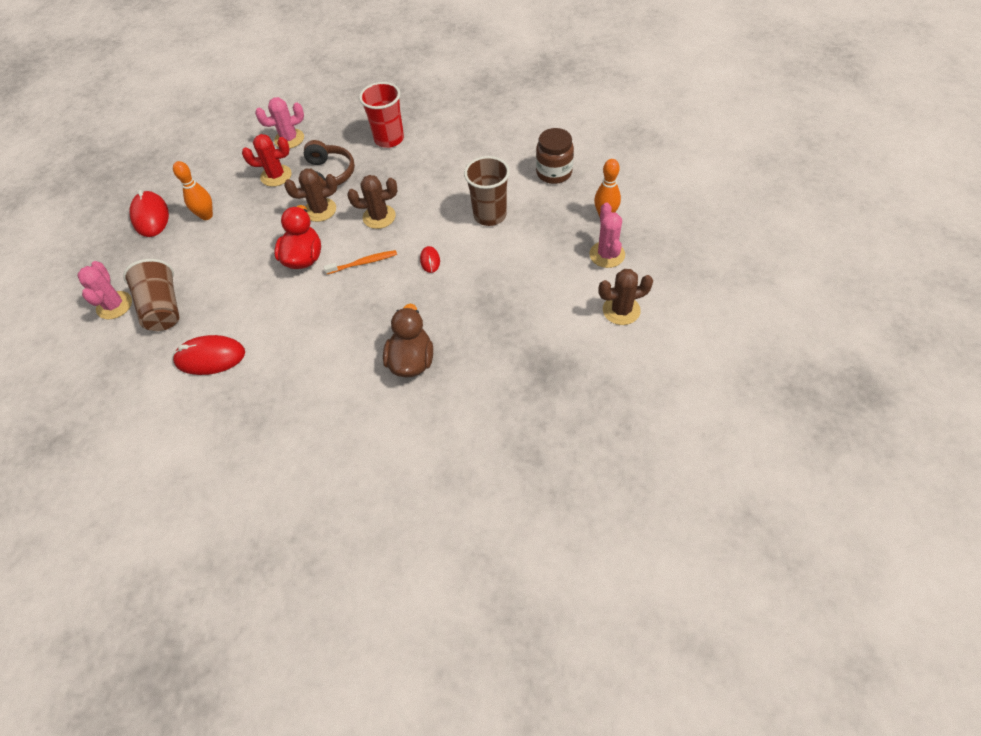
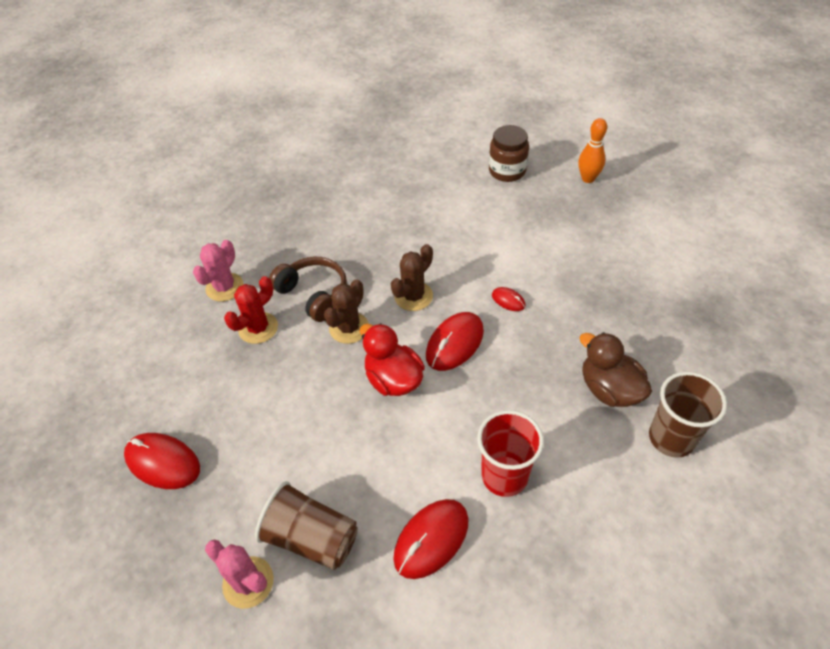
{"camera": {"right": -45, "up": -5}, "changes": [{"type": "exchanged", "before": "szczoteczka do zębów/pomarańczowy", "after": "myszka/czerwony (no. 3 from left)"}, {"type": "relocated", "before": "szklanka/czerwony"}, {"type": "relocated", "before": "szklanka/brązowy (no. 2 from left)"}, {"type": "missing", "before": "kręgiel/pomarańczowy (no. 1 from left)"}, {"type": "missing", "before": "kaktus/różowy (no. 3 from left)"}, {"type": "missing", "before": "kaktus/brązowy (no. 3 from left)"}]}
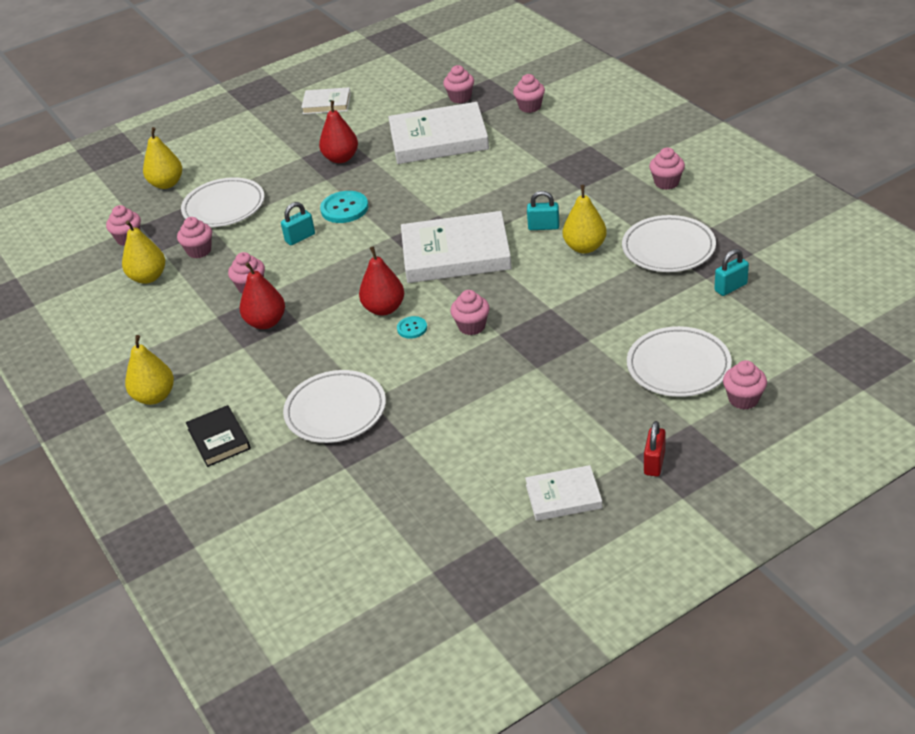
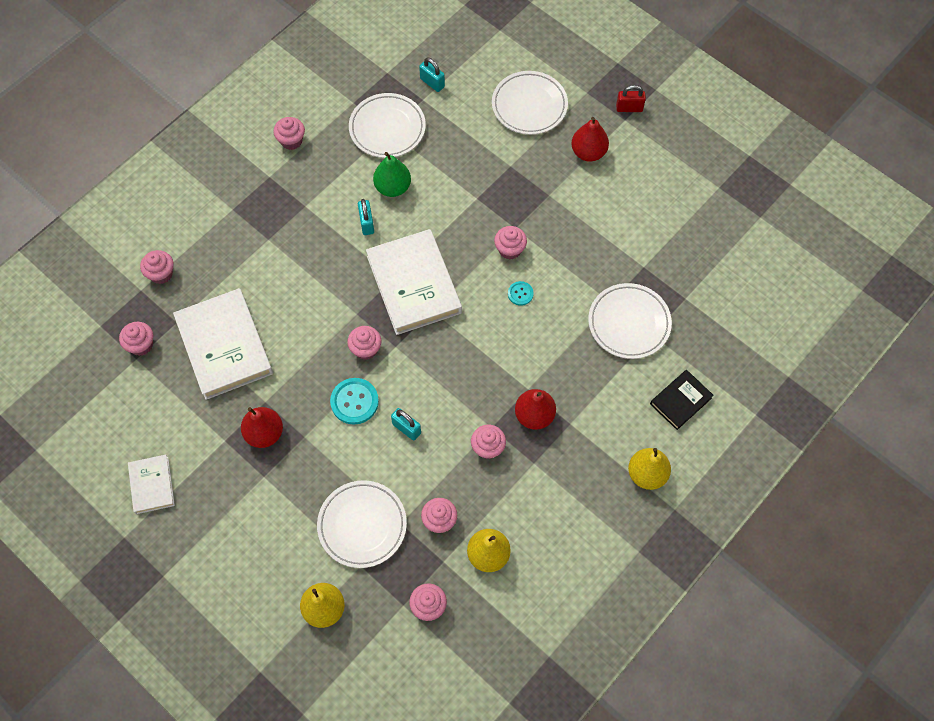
{"camera": {"right": -110, "up": 25}, "changes": [{"type": "relocated", "before": "muffinka/różowy (no. 8 from left in the first image)", "after": "muffinka/różowy (no. 4 from left)"}, {"type": "colour", "before": "gruszka/żółty (no. 4 from left)", "after": "gruszka/zielony"}, {"type": "relocated", "before": "gruszka/czerwony (no. 3 from left)"}, {"type": "missing", "before": "książka/biały (no. 4 from left)"}]}
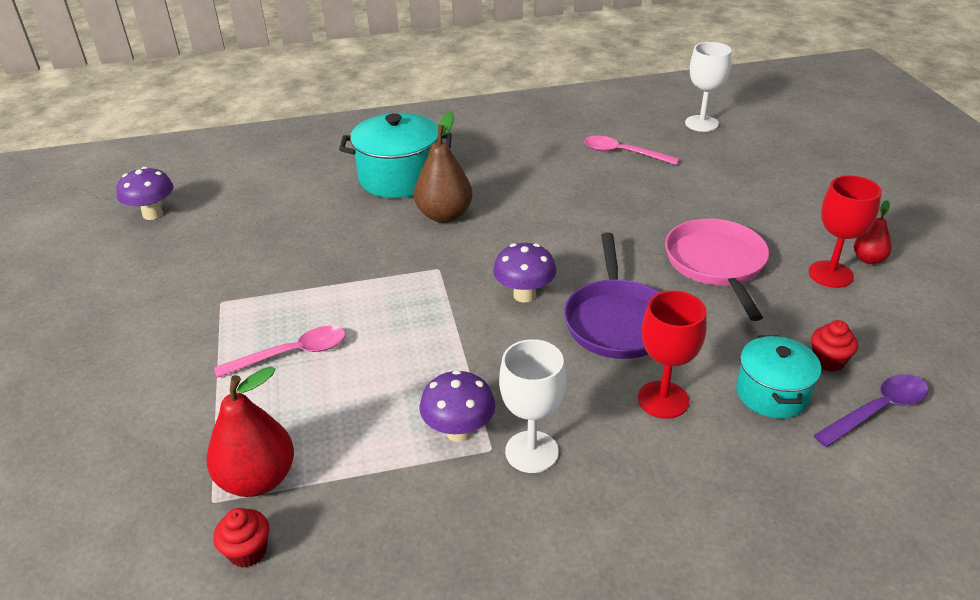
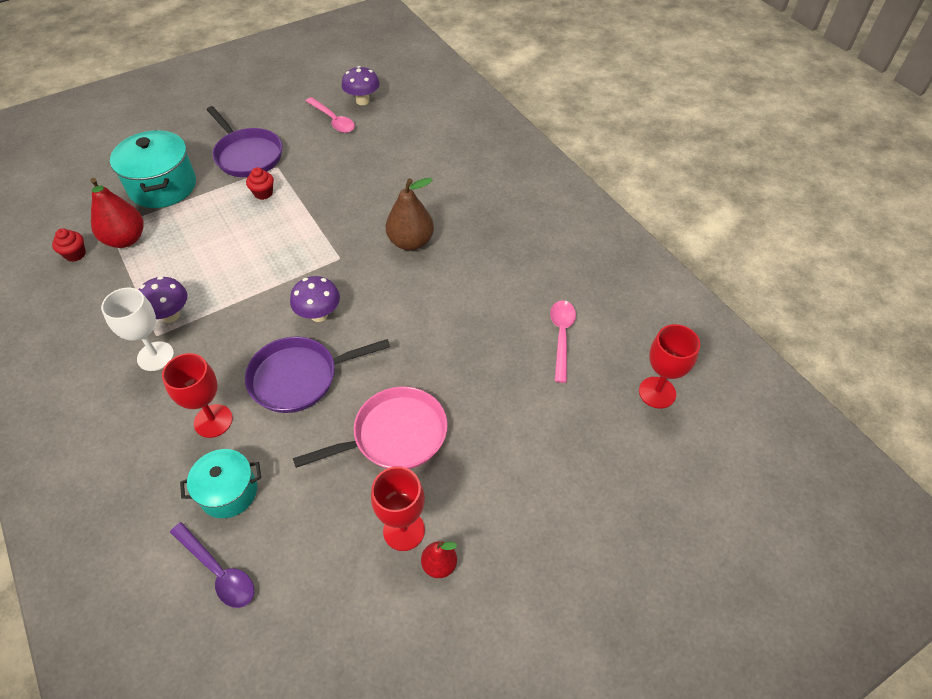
{"camera": {"right": 70, "up": 15}, "changes": [{"type": "relocated", "before": "garnek/turkusowy (no. 1 from left)"}, {"type": "appeared", "after": "patelnia/fioletowy (no. 1 from left)"}, {"type": "relocated", "before": "muffinka/czerwony (no. 2 from left)"}, {"type": "relocated", "before": "łyżka/różowy (no. 1 from left)"}, {"type": "colour", "before": "kielich/biały (no. 2 from left)", "after": "kielich/czerwony (no. 3 from left)"}]}
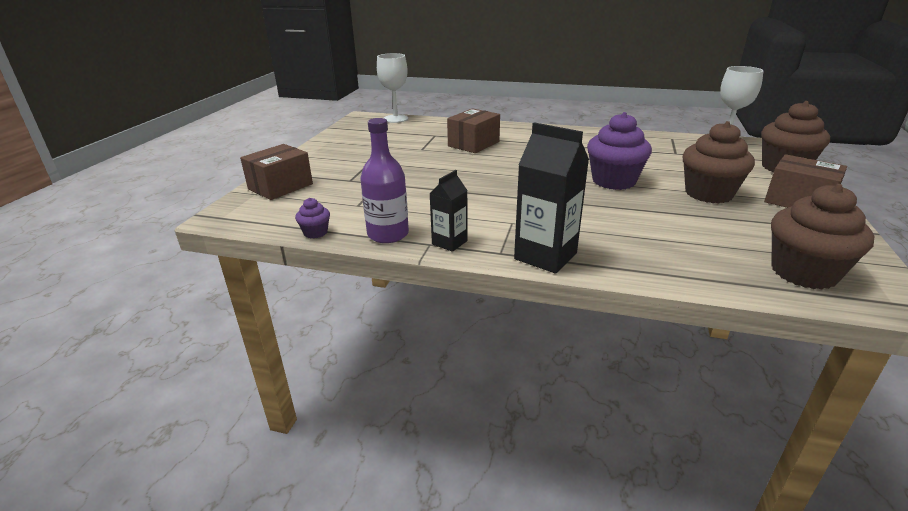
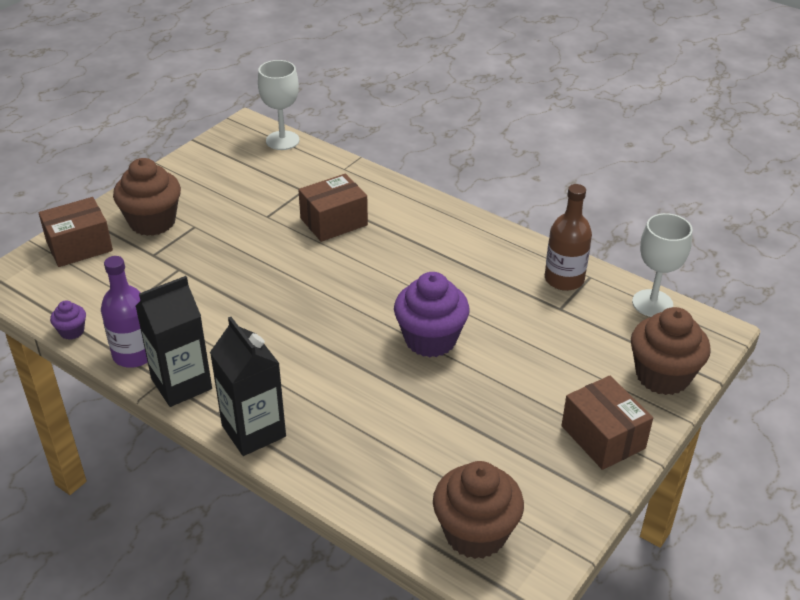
{"camera": {"right": 20, "up": 10}, "changes": [{"type": "relocated", "before": "muffinka/brązowy (no. 1 from left)"}, {"type": "size", "before": "karton mleka/czarny (no. 1 from left)", "scale": 1.71}, {"type": "appeared", "after": "butelka/brązowy"}]}
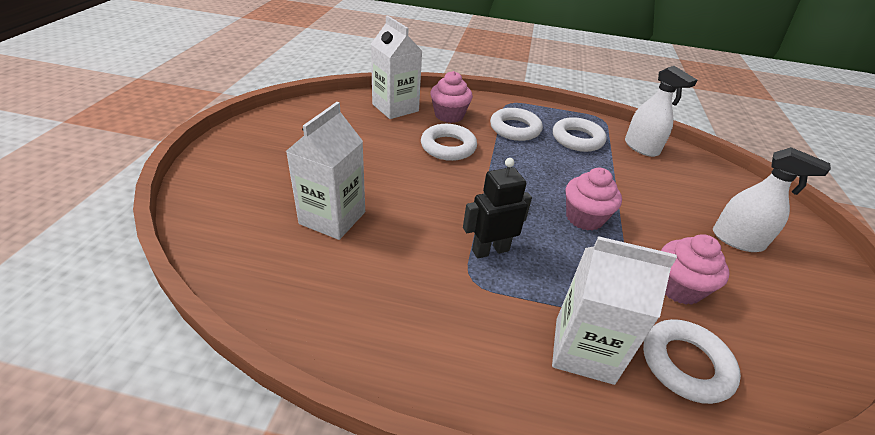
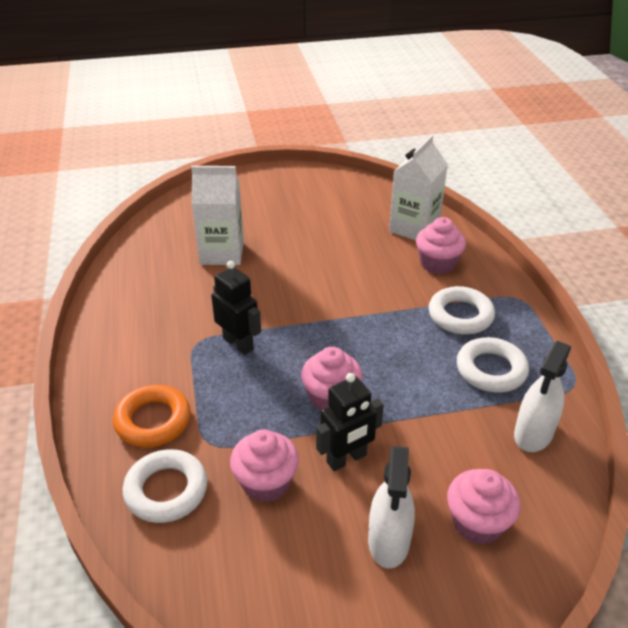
{"camera": {"right": 70, "up": 0}, "changes": [{"type": "exchanged", "before": "karton mleka/biały (no. 3 from left)", "after": "pierścień/pomarańczowy"}, {"type": "appeared", "after": "robot/czarny (no. 2 from left)"}, {"type": "appeared", "after": "muffinka/różowy (no. 4 from left)"}, {"type": "missing", "before": "pierścień/biały (no. 1 from left)"}]}
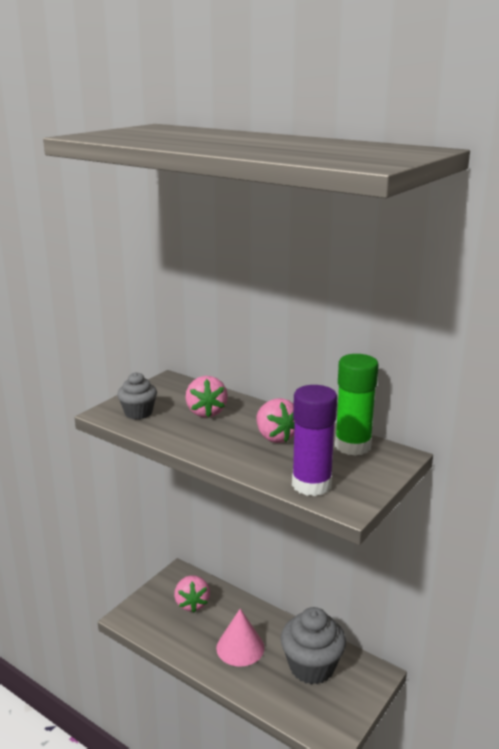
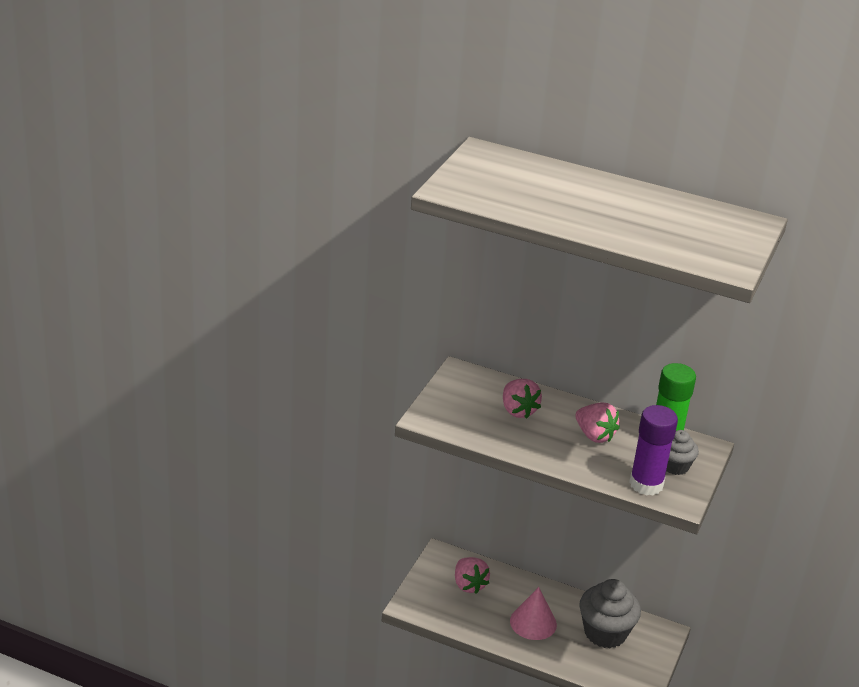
{"camera": {"right": -15, "up": 10}, "changes": [{"type": "relocated", "before": "muffinka/szary (no. 1 from left in the first image)", "after": "muffinka/szary (no. 2 from left)"}]}
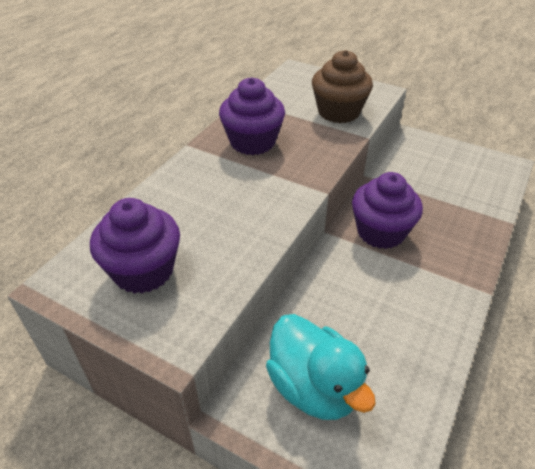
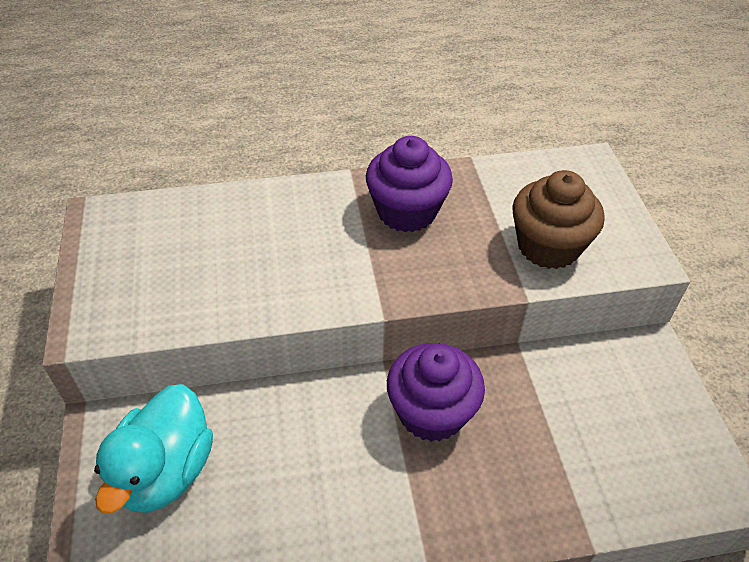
{"camera": {"right": 50, "up": 5}, "changes": [{"type": "missing", "before": "muffinka/fioletowy (no. 1 from left)"}]}
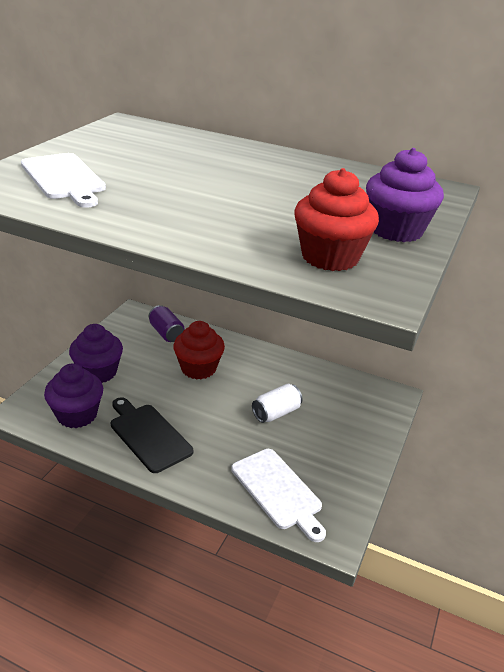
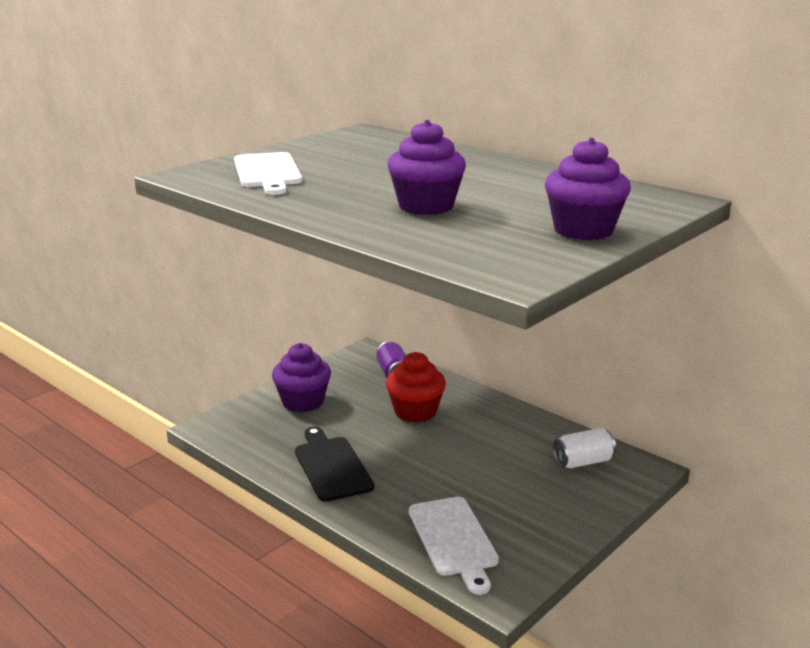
{"camera": {"right": 20, "up": -10}, "changes": [{"type": "relocated", "before": "muffinka/fioletowy (no. 1 from left in the first image)", "after": "muffinka/fioletowy (no. 2 from left)"}, {"type": "relocated", "before": "puszka/biały"}, {"type": "missing", "before": "muffinka/czerwony (no. 2 from left)"}]}
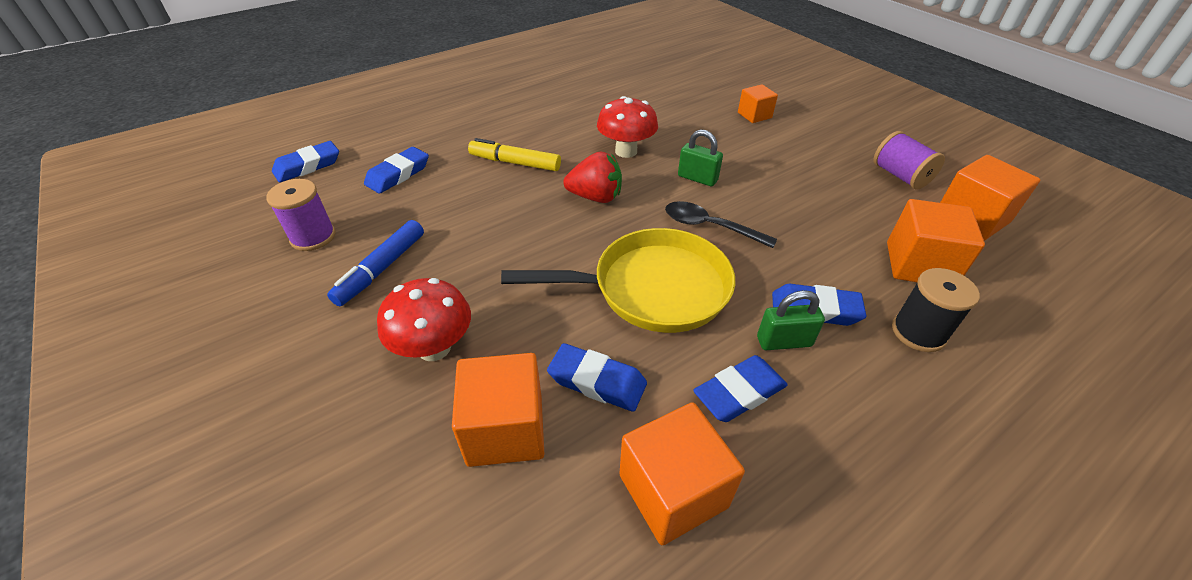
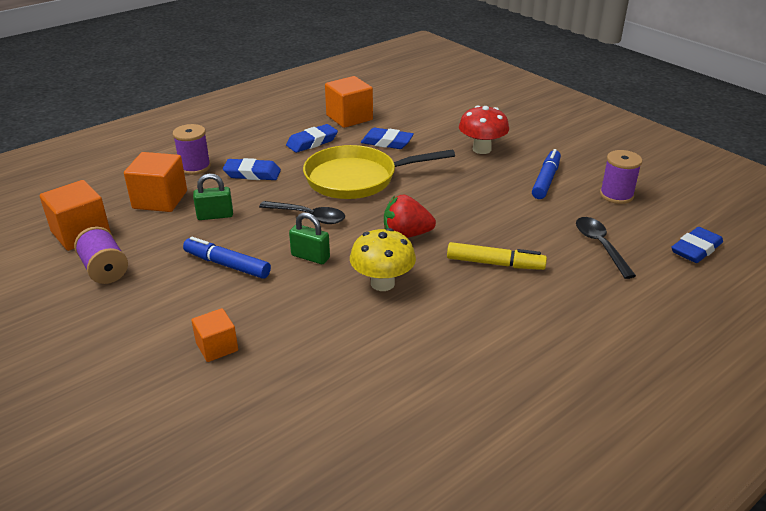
{"camera": {"right": 175, "up": -10}, "changes": [{"type": "colour", "before": "szpulka/czarny", "after": "szpulka/fioletowy (no. 2 from left)"}, {"type": "appeared", "after": "flamaster/niebieski (no. 1 from left)"}, {"type": "relocated", "before": "kłódka/zielony (no. 2 from left in the first image)", "after": "kłódka/zielony (no. 1 from left)"}, {"type": "colour", "before": "grzyb/czerwony (no. 2 from left)", "after": "grzyb/żółty"}, {"type": "exchanged", "before": "gumka do mazania/niebieski (no. 2 from left)", "after": "łyżka/czarny (no. 2 from left)"}, {"type": "missing", "before": "sześcian/pomarańczowy (no. 1 from left)"}]}
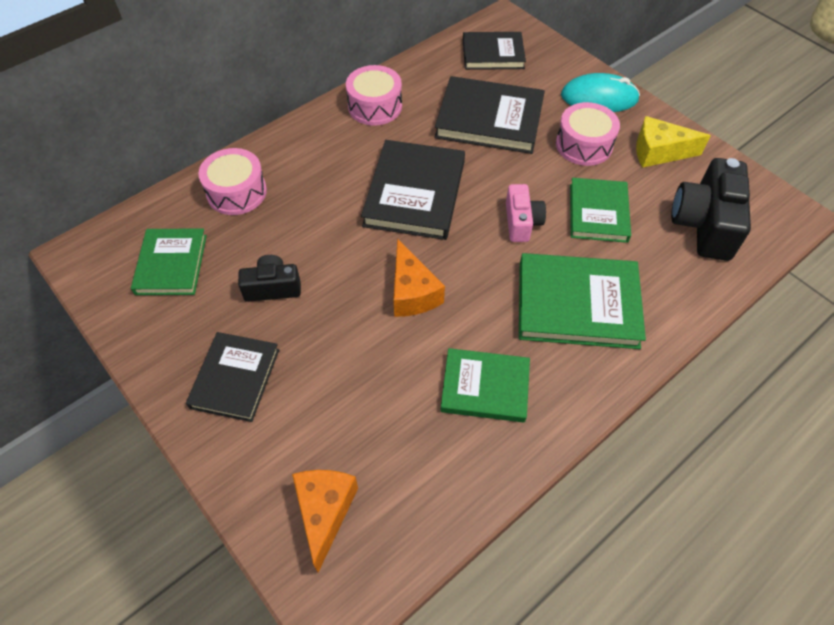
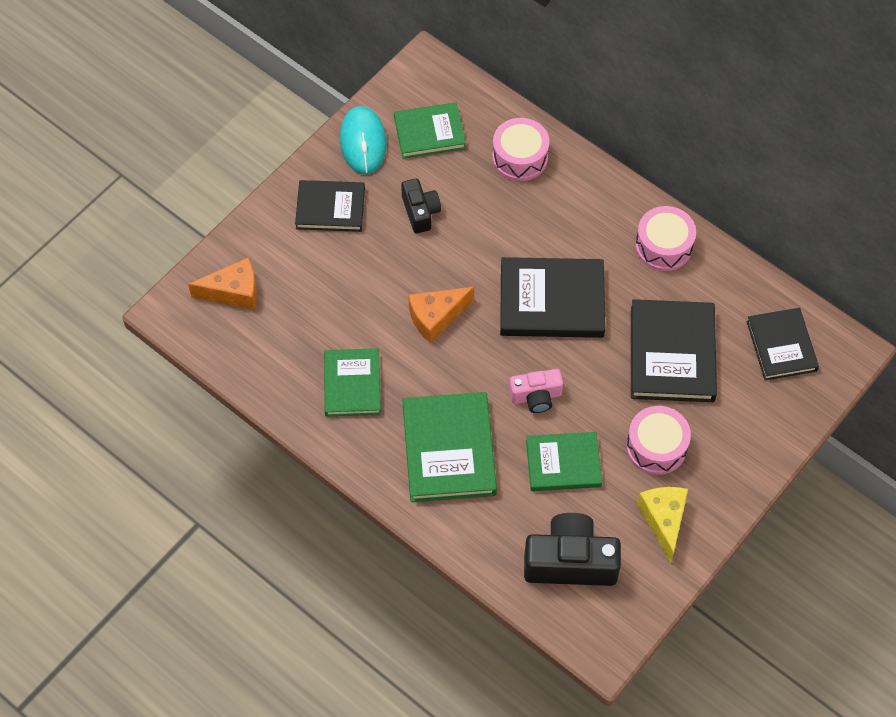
{"camera": {"right": 80, "up": 5}, "changes": [{"type": "relocated", "before": "myszka/turkusowy"}]}
